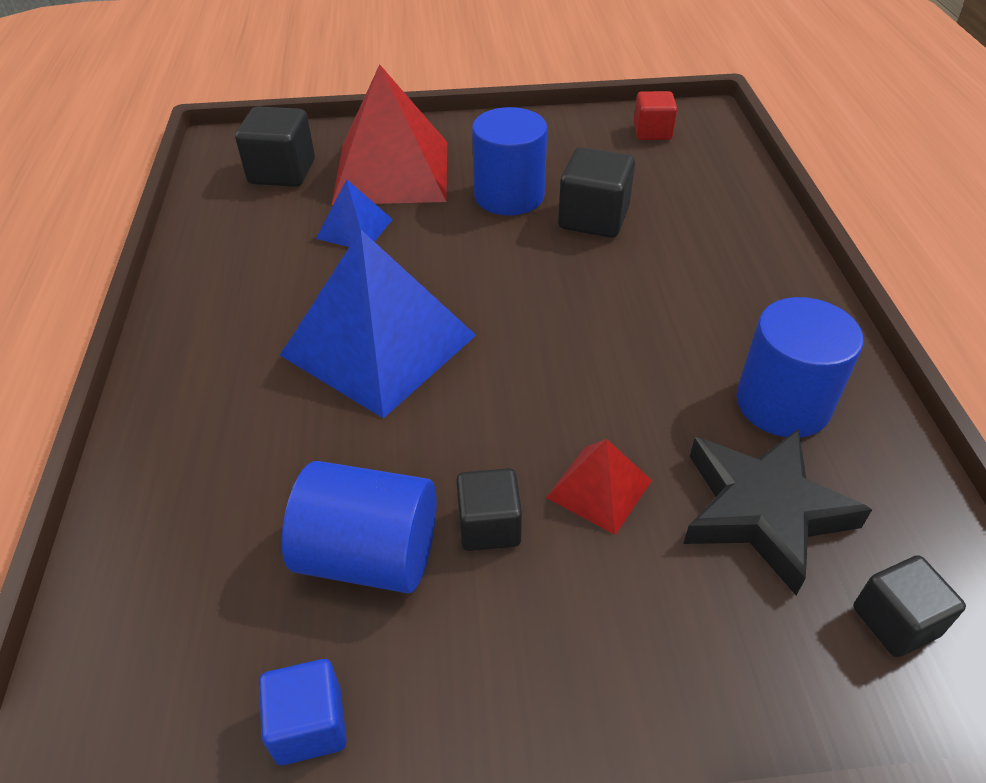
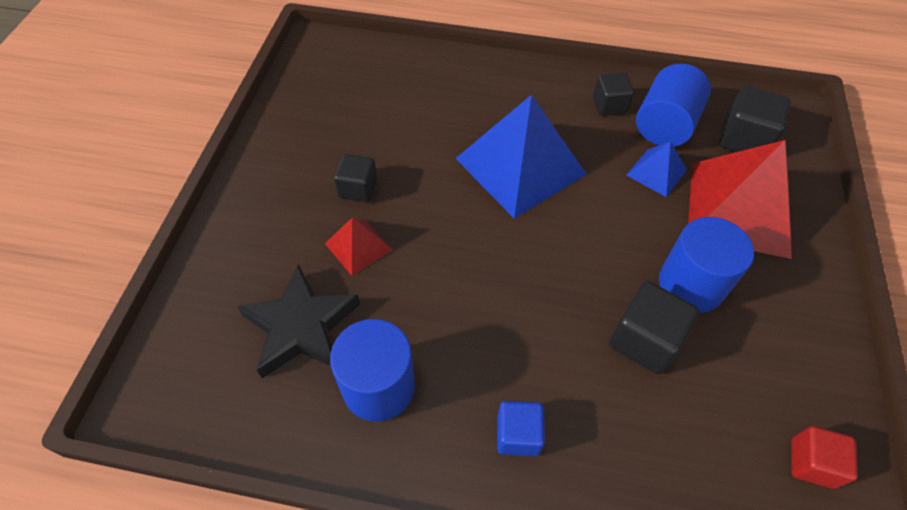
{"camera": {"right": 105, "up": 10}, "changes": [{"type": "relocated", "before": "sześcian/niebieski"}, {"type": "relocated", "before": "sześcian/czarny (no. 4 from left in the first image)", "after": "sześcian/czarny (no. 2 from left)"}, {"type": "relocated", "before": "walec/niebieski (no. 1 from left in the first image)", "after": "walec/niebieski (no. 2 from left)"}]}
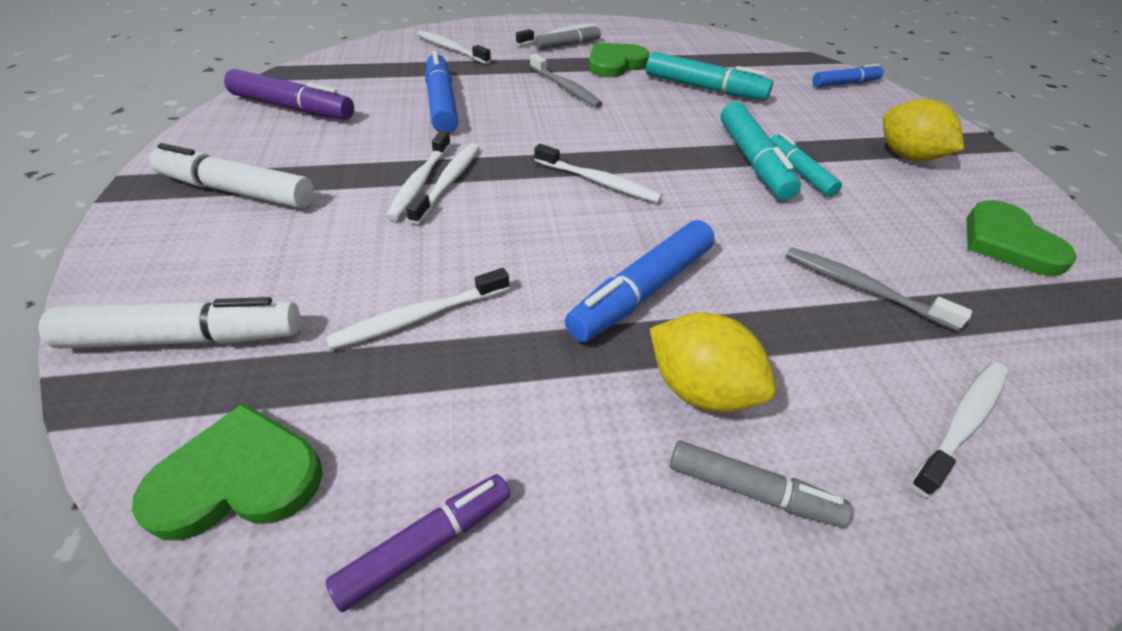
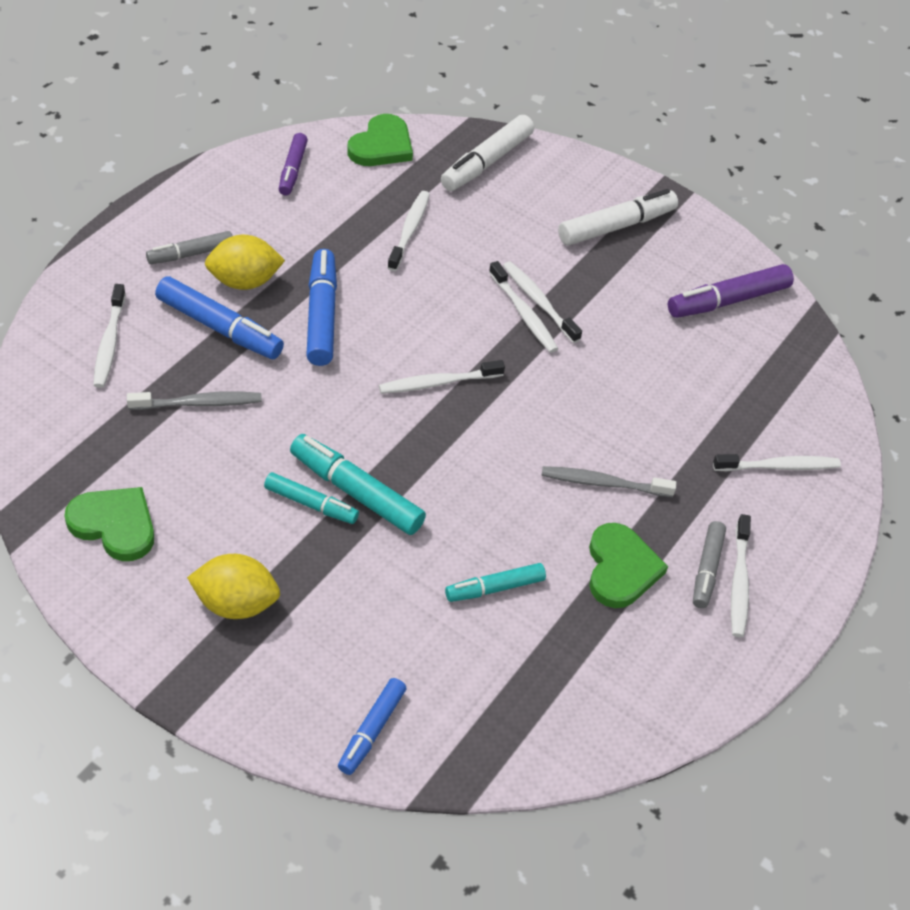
{"camera": {"right": 130, "up": 5}, "changes": [{"type": "relocated", "before": "flamaster/niebieski (no. 1 from left)"}, {"type": "size", "before": "flamaster/turkusowy (no. 1 from left in the first image)", "scale": 0.63}]}
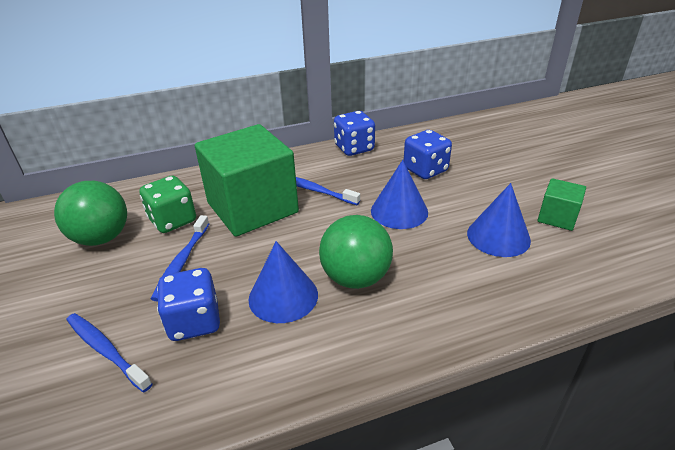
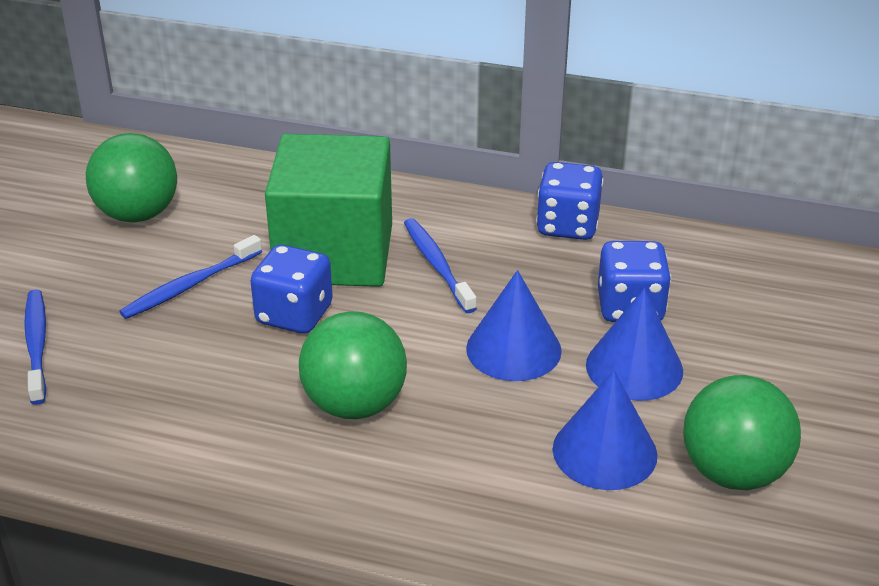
{"camera": {"right": 35, "up": 0}, "changes": [{"type": "relocated", "before": "kostka do gry/niebieski (no. 1 from left)"}, {"type": "relocated", "before": "stożek/niebieski (no. 1 from left in the first image)", "after": "stożek/niebieski (no. 3 from left)"}, {"type": "exchanged", "before": "sześcian/zielony (no. 2 from left)", "after": "piłka/zielony (no. 3 from left)"}, {"type": "missing", "before": "kostka do gry/zielony"}]}
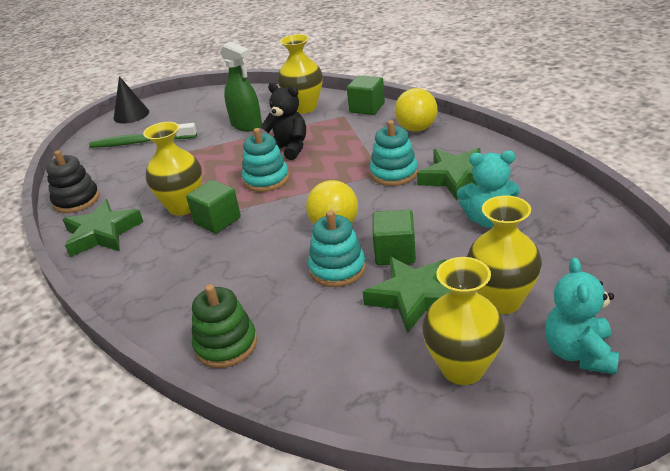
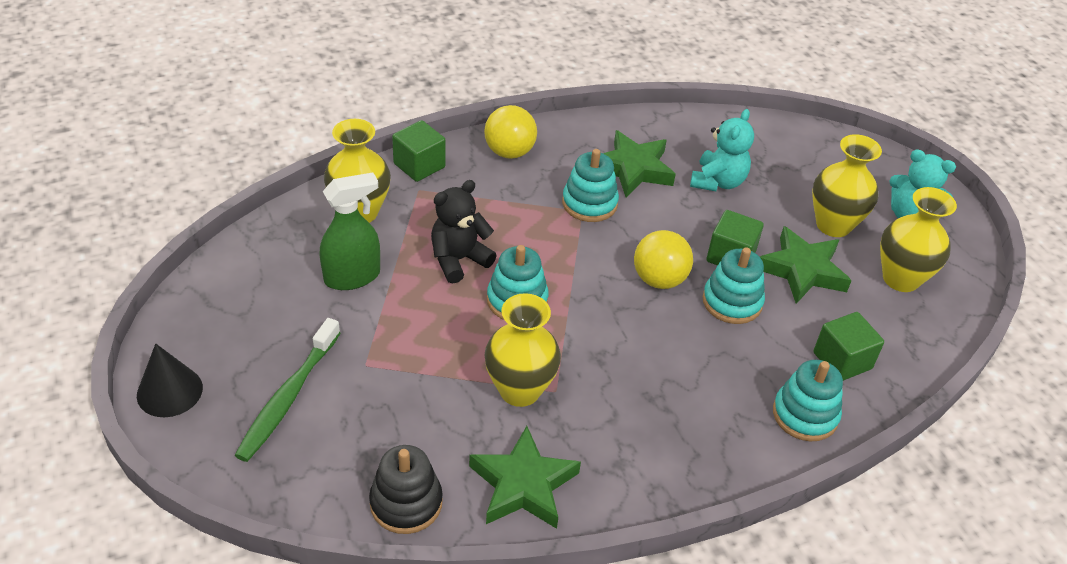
{"camera": {"right": -75, "up": 10}, "changes": [{"type": "colour", "before": "zabawka nakładanka/zielony", "after": "zabawka nakładanka/turkusowy (no. 4 from left)"}, {"type": "relocated", "before": "sześcian/zielony (no. 1 from left in the first image)", "after": "sześcian/zielony (no. 3 from left)"}]}
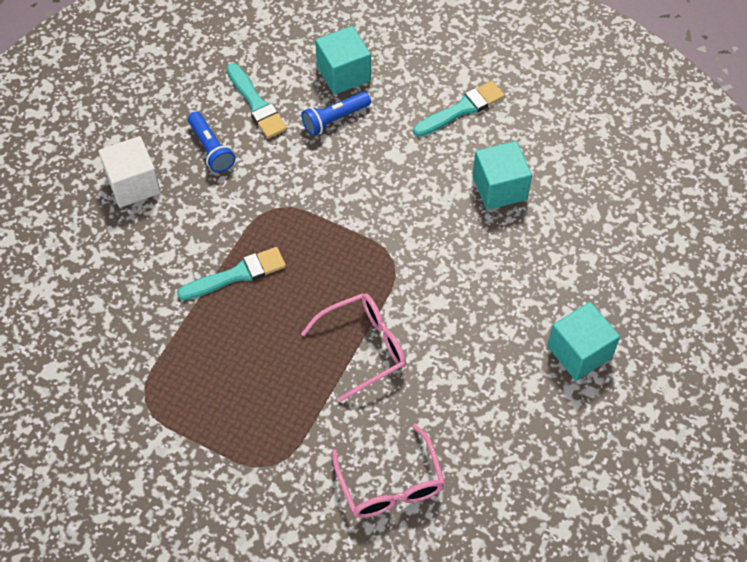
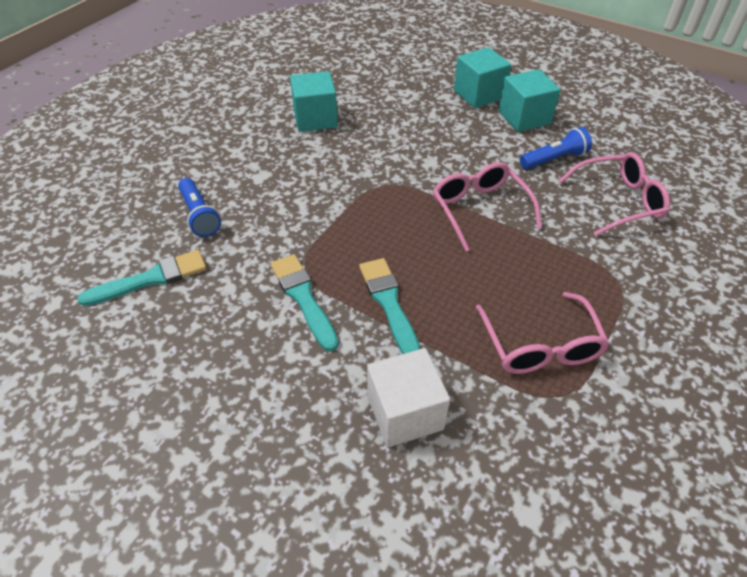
{"camera": {"right": -85, "up": -10}, "changes": [{"type": "relocated", "before": "pędzel/turkusowy (no. 3 from left in the first image)", "after": "pędzel/turkusowy (no. 2 from left)"}, {"type": "relocated", "before": "sześcian/biały"}, {"type": "appeared", "after": "okulary/różowy (no. 2 from left)"}, {"type": "relocated", "before": "sześcian/turkusowy (no. 1 from left in the first image)", "after": "sześcian/turkusowy (no. 3 from left)"}, {"type": "relocated", "before": "latarka/niebieski (no. 1 from left in the first image)", "after": "latarka/niebieski (no. 2 from left)"}]}
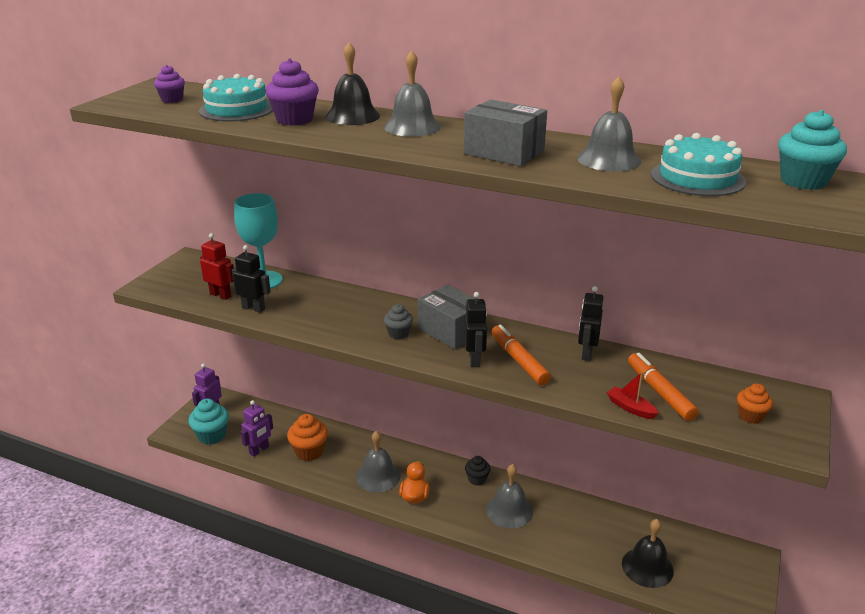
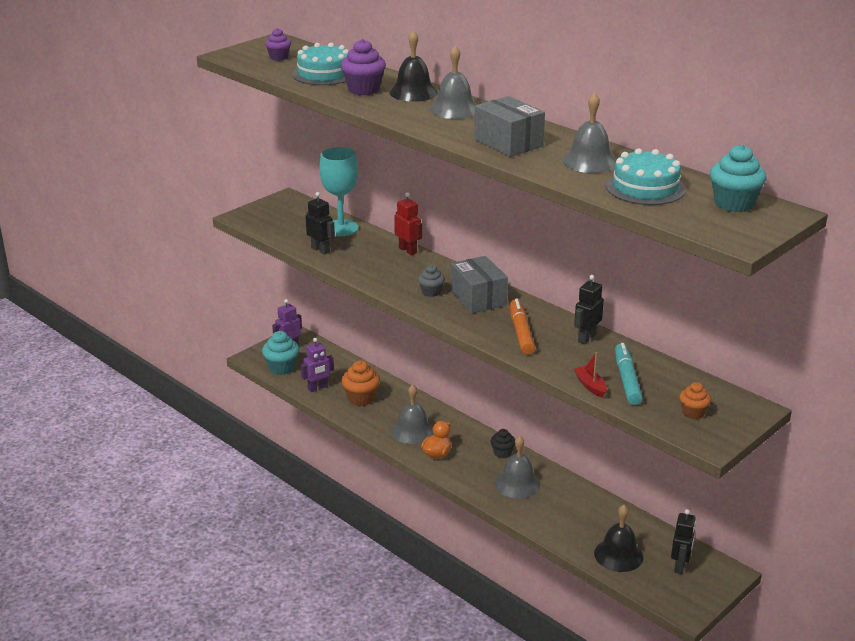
{"camera": {"right": 20, "up": 0}, "changes": [{"type": "relocated", "before": "robot/czerwony"}, {"type": "colour", "before": "flamaster/pomarańczowy (no. 2 from left)", "after": "flamaster/turkusowy"}, {"type": "relocated", "before": "robot/czarny (no. 2 from left in the first image)", "after": "robot/czarny (no. 3 from left)"}]}
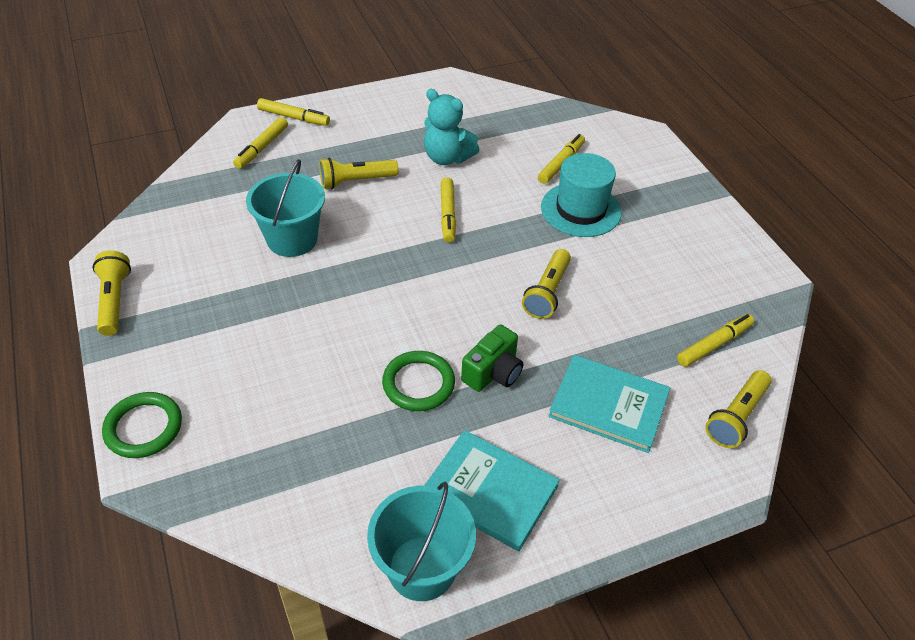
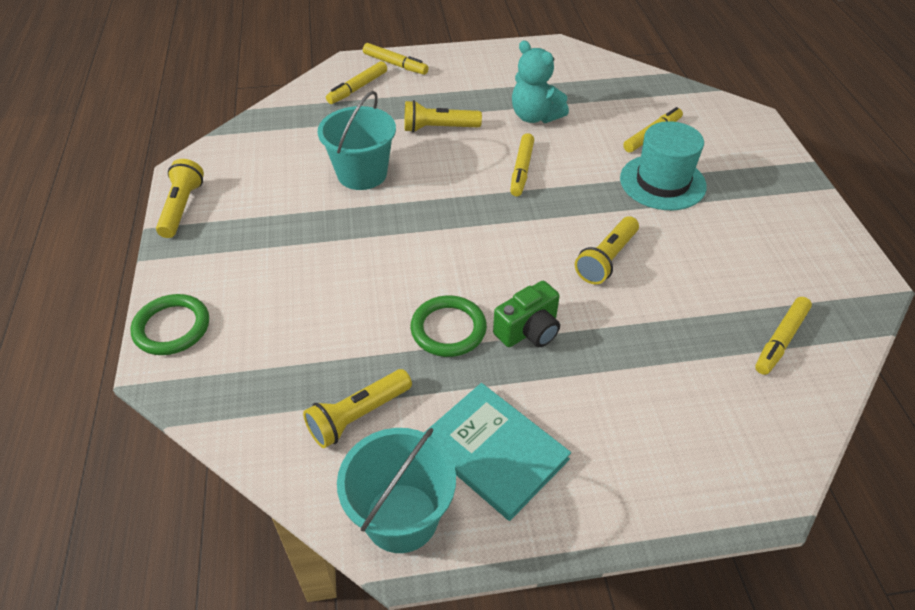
{"camera": {"right": 15, "up": 0}, "changes": [{"type": "relocated", "before": "latarka/żółty (no. 4 from left in the first image)", "after": "latarka/żółty (no. 2 from left)"}, {"type": "spun", "before": "flamaster/żółty (no. 5 from left)", "turn": 150}, {"type": "missing", "before": "książka/turkusowy (no. 2 from left)"}]}
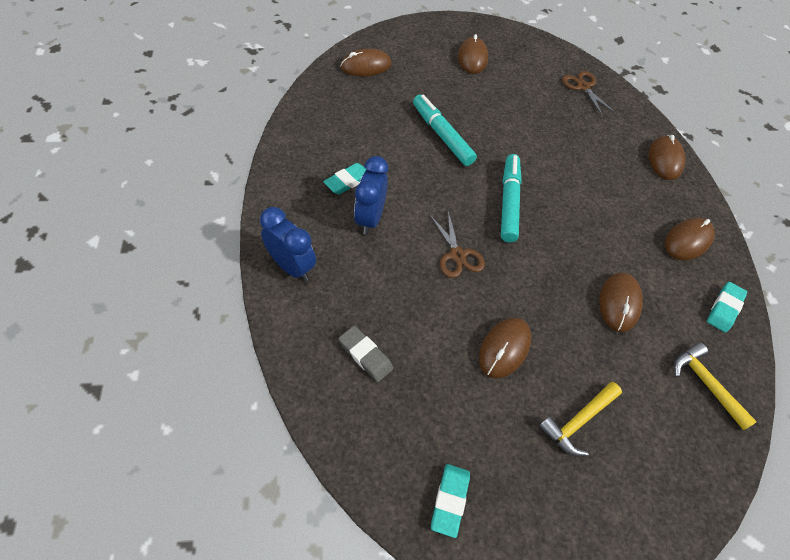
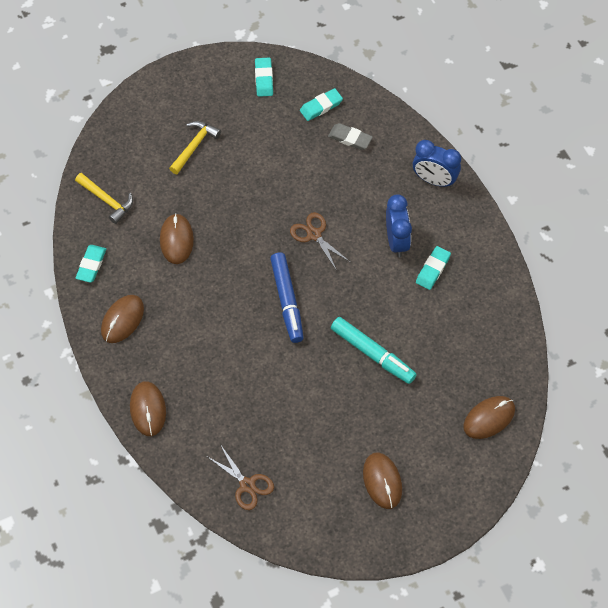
{"camera": {"right": 165, "up": 5}, "changes": [{"type": "colour", "before": "flamaster/turkusowy (no. 2 from left)", "after": "flamaster/niebieski"}, {"type": "appeared", "after": "gumka do mazania/turkusowy (no. 3 from left)"}, {"type": "missing", "before": "myszka/brązowy (no. 3 from left)"}]}
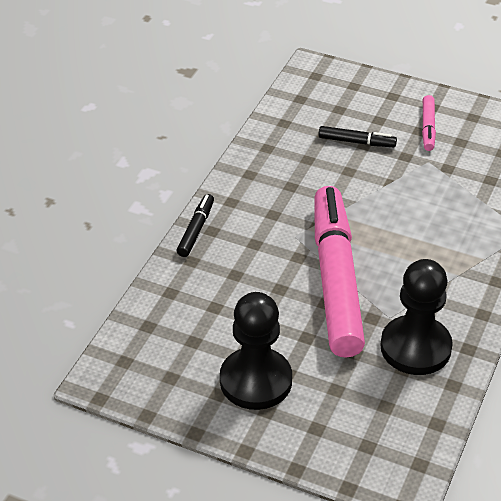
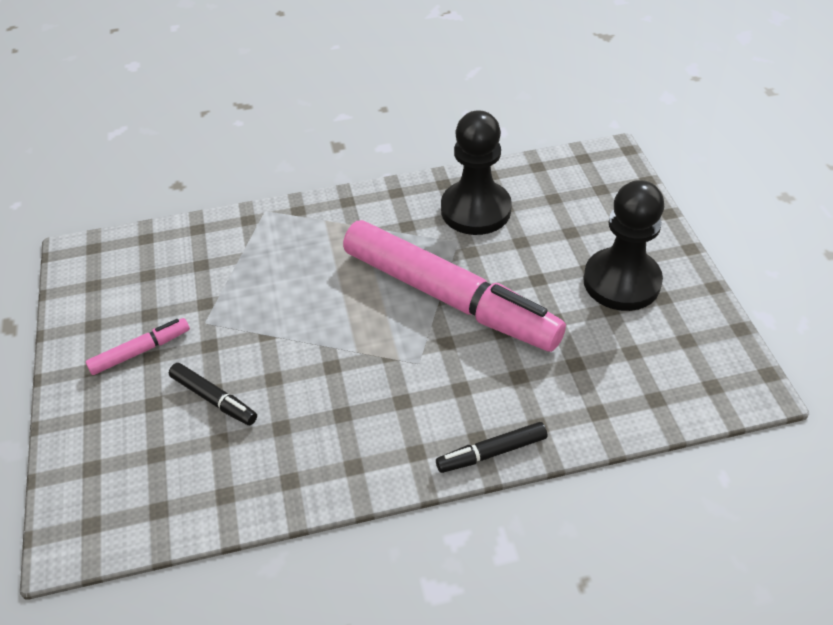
{"camera": {"right": -125, "up": 5}, "changes": [{"type": "spun", "before": "flamaster/czarny (no. 2 from left in the first image)", "turn": 150}, {"type": "spun", "before": "flamaster/różowy (no. 1 from left in the first image)", "turn": -105}]}
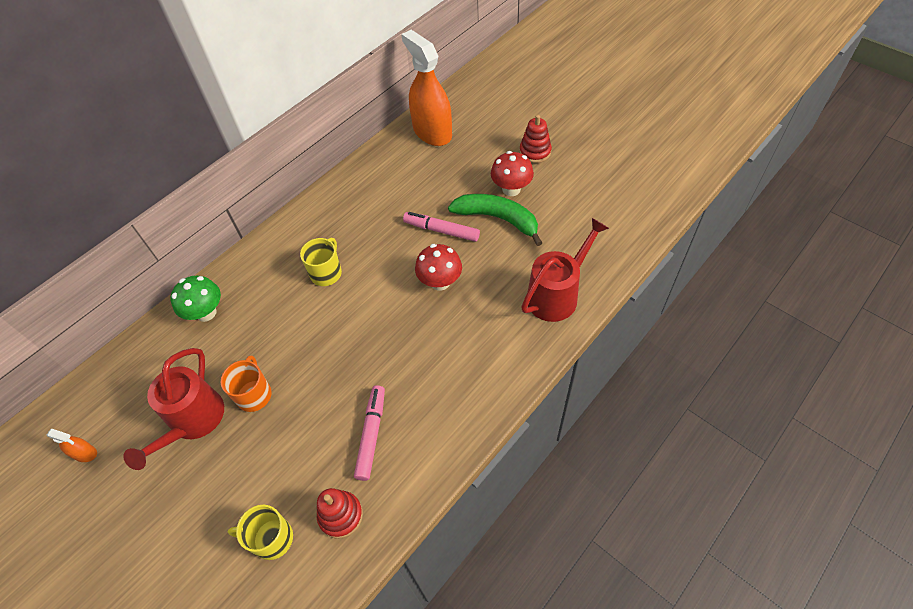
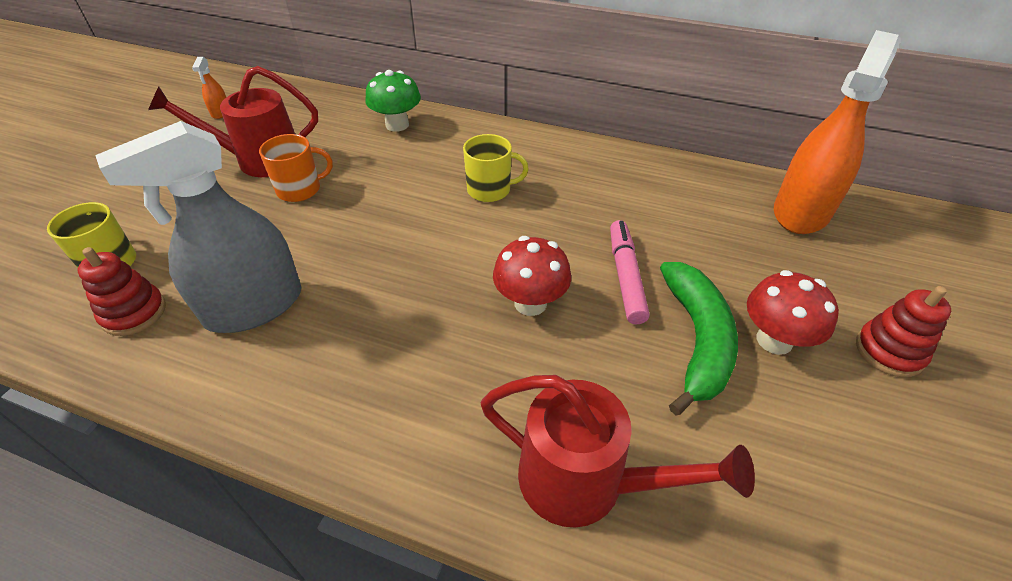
{"camera": {"right": 65, "up": -10}, "changes": [{"type": "exchanged", "before": "flamaster/różowy (no. 1 from left)", "after": "spryskiwacz/szary"}]}
